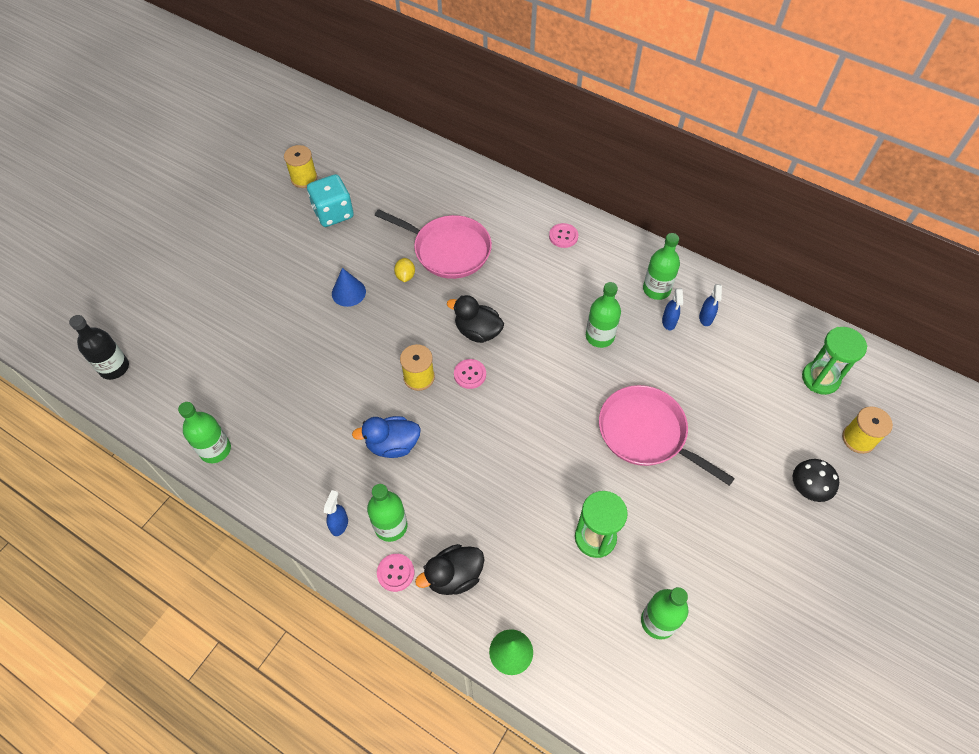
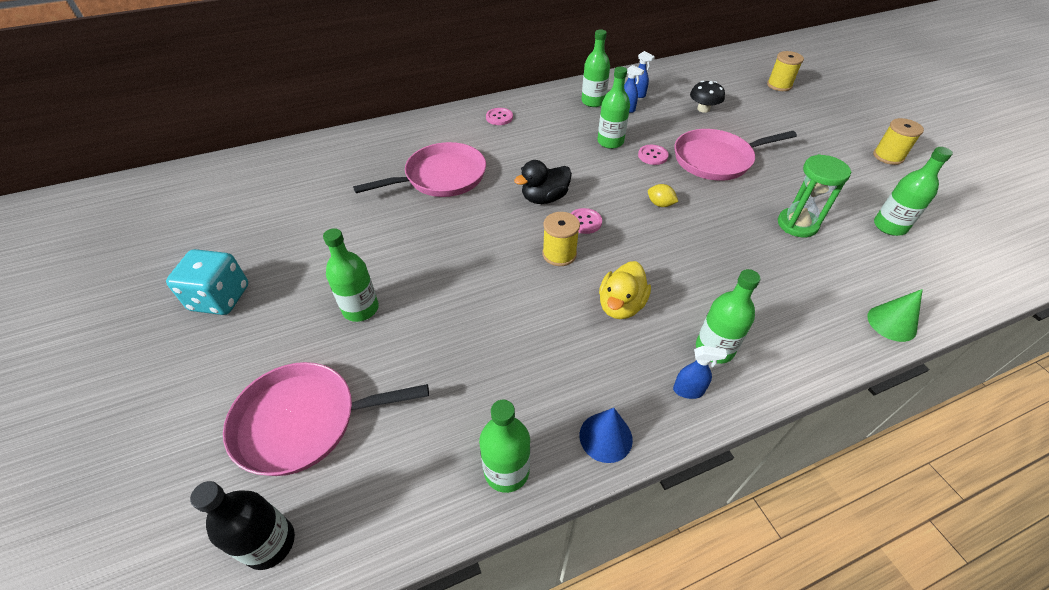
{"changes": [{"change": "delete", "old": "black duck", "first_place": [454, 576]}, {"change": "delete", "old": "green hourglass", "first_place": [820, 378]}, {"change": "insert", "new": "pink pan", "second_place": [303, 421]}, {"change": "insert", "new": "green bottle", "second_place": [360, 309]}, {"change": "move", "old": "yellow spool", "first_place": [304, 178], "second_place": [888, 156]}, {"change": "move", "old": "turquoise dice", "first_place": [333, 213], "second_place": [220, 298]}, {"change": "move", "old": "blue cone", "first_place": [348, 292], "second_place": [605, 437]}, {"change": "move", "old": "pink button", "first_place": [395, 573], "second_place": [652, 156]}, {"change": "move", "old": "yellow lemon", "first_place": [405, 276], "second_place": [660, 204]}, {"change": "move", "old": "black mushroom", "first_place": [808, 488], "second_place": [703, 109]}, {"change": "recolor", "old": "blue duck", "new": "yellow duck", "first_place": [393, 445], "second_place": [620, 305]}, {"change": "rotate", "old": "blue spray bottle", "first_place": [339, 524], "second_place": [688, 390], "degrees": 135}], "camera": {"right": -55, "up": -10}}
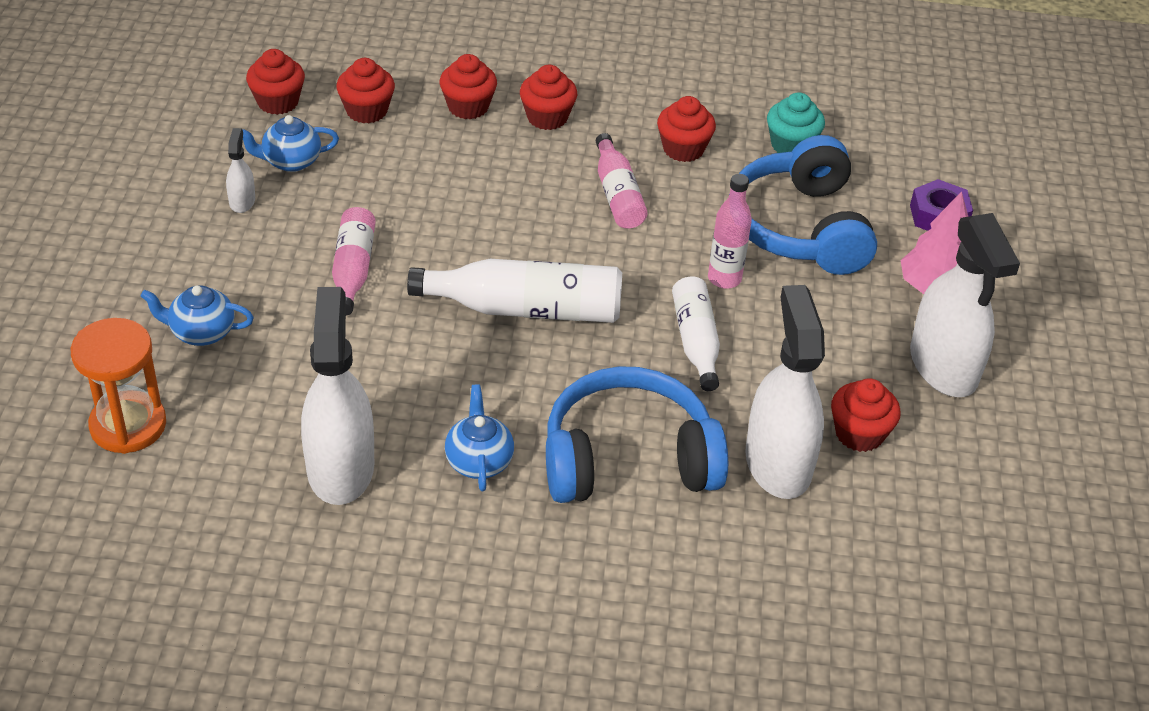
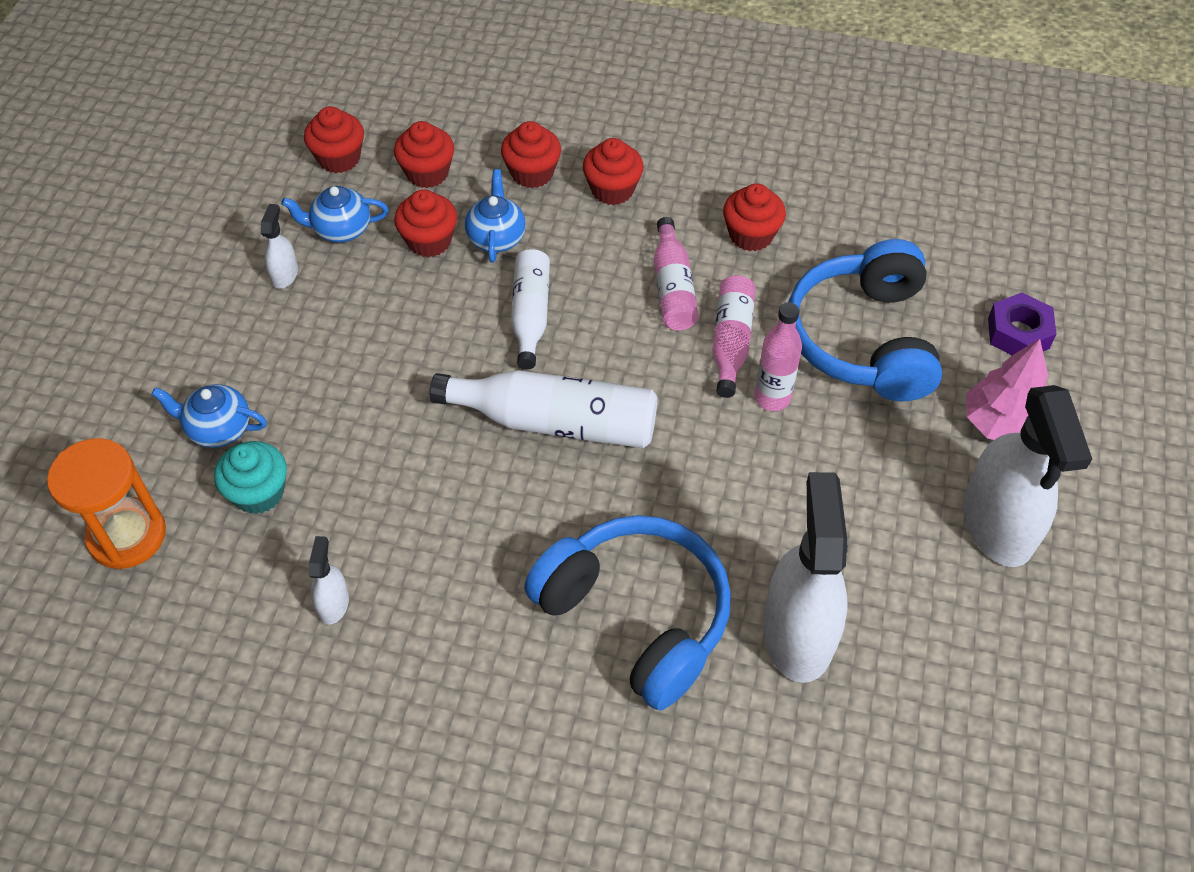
{"changes": [{"change": "move", "old": "pink bottle", "first_place": [353, 270], "second_place": [731, 342]}, {"change": "move", "old": "blue teapot", "first_place": [479, 461], "second_place": [496, 237]}, {"change": "move", "old": "white bottle", "first_place": [696, 341], "second_place": [530, 315]}, {"change": "move", "old": "turquoise cupcake", "first_place": [791, 145], "second_place": [258, 493]}, {"change": "move", "old": "red cupcake", "first_place": [859, 433], "second_place": [429, 241]}, {"change": "rotate", "old": "blue headphones", "first_place": [628, 459], "second_place": [636, 616], "degrees": 45}, {"change": "resize", "old": "white spray bottle", "first_place": [340, 468], "second_place": [333, 603], "factor": 0.44}], "camera": {"right": 10, "up": 10}}
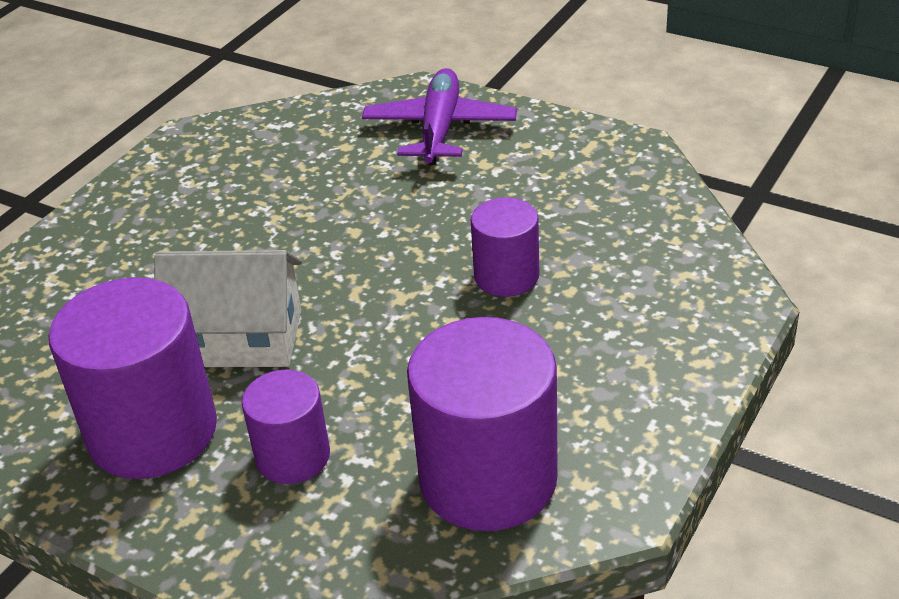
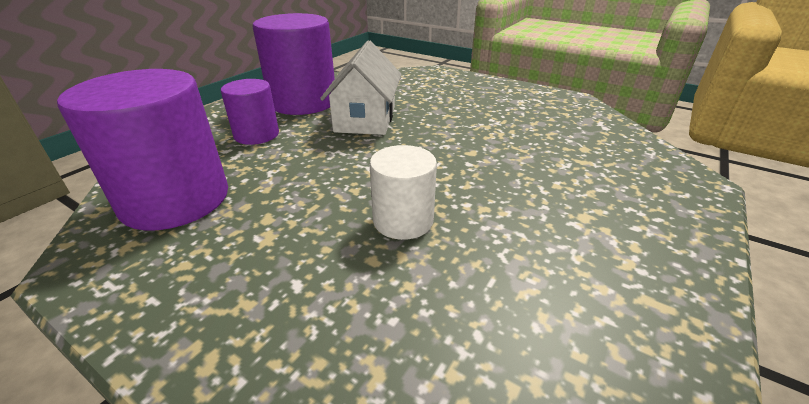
{"changes": [{"change": "delete", "old": "purple plane", "first_place": [440, 129]}, {"change": "recolor", "old": "purple cylinder", "new": "white cylinder", "first_place": [506, 276], "second_place": [403, 220]}], "camera": {"right": 90, "up": -5}}
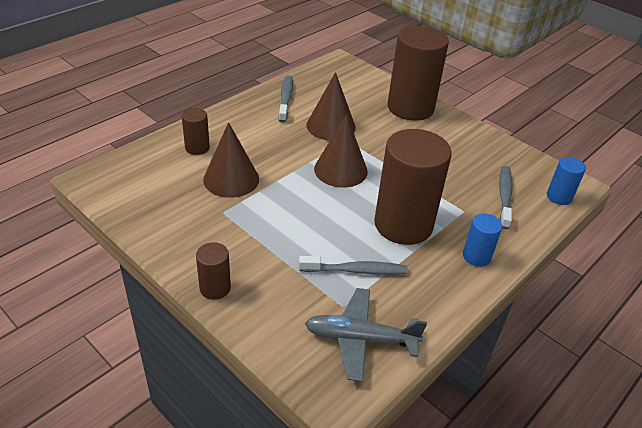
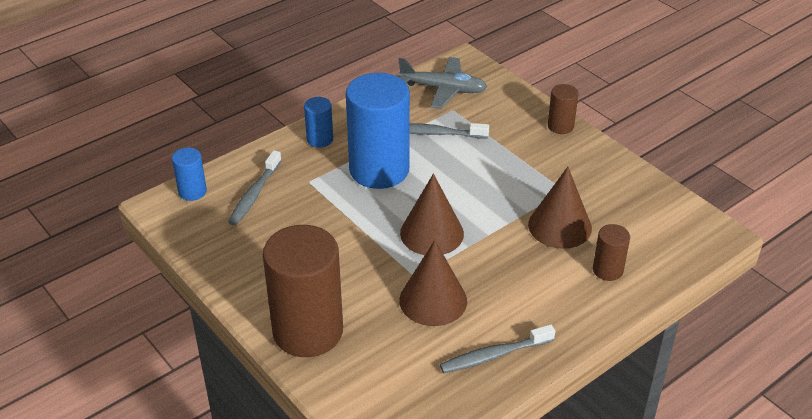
{"changes": [{"change": "recolor", "old": "brown cylinder", "new": "blue cylinder", "first_place": [403, 225], "second_place": [379, 170]}, {"change": "rotate", "old": "grey toothbrush", "first_place": [285, 99], "second_place": [494, 355], "degrees": 60}], "camera": {"right": -170, "up": 0}}
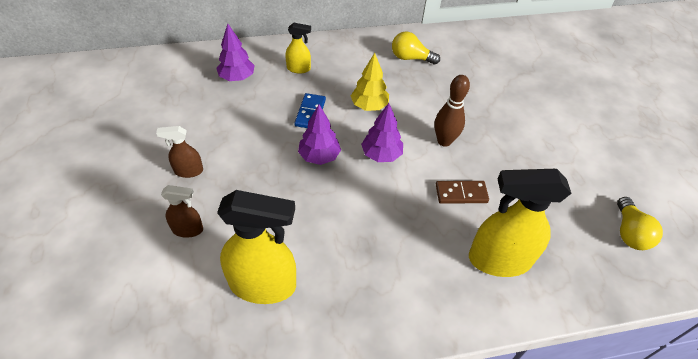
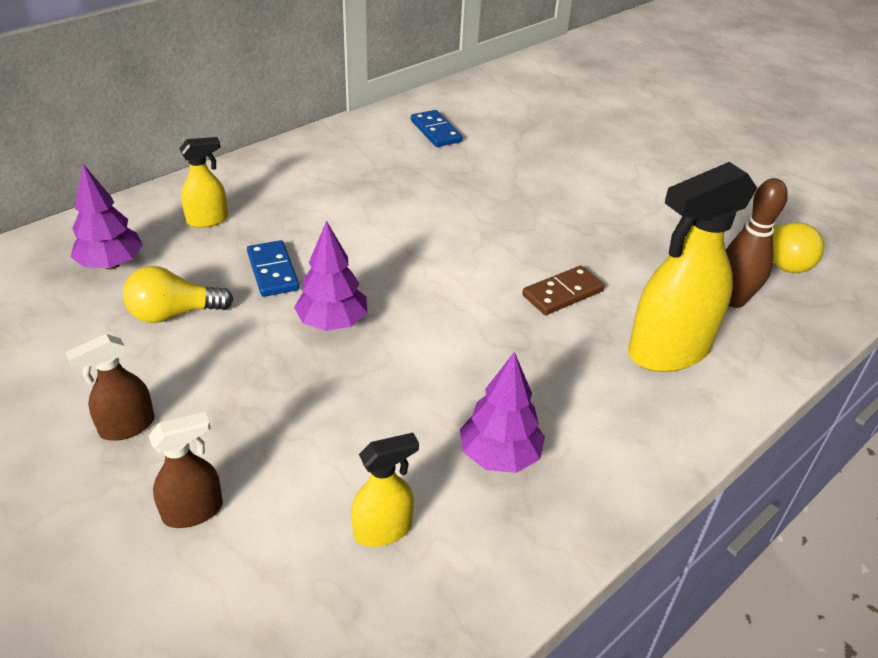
{"changes": [{"change": "delete", "old": "yellow tree", "first_place": [369, 106]}, {"change": "insert", "new": "blue domino", "second_place": [436, 131]}, {"change": "move", "old": "purple tree", "first_place": [381, 155], "second_place": [499, 456]}, {"change": "move", "old": "yellow light bulb", "first_place": [410, 58], "second_place": [174, 313]}, {"change": "move", "old": "brown bowling pin", "first_place": [444, 141], "second_place": [733, 300]}, {"change": "resize", "old": "yellow spray bottle", "first_place": [263, 285], "second_place": [383, 530], "factor": 0.5}], "camera": {"right": -30, "up": -10}}
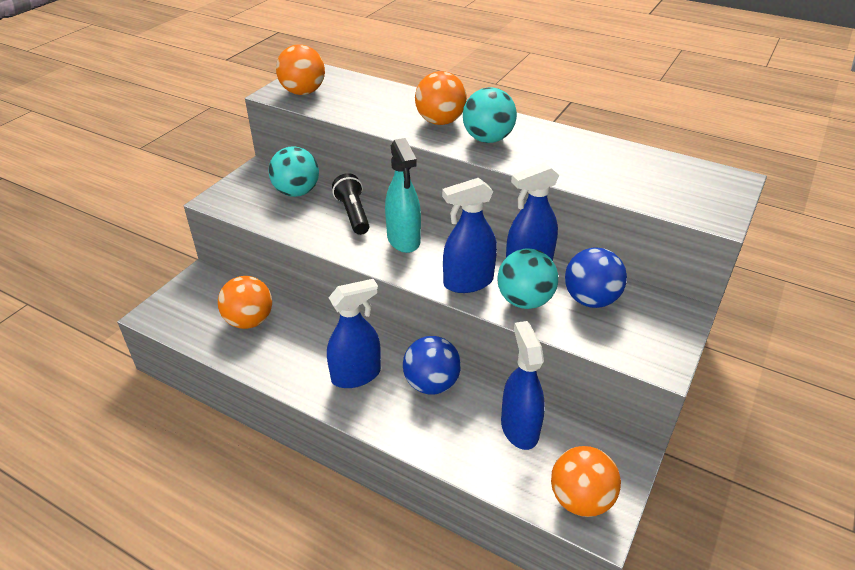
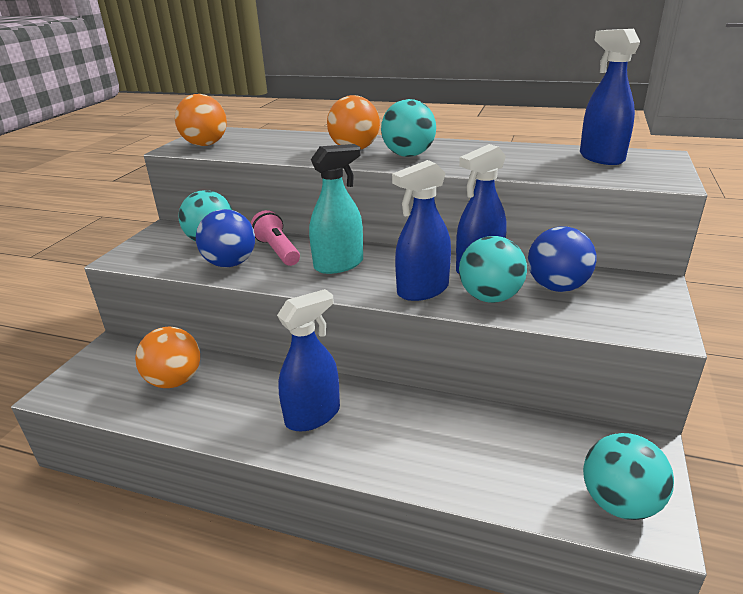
{"changes": [{"change": "move", "old": "blue ball", "first_place": [431, 384], "second_place": [230, 264]}, {"change": "move", "old": "blue spray bottle", "first_place": [519, 428], "second_place": [601, 158]}, {"change": "recolor", "old": "black flashlight", "new": "pink flashlight", "first_place": [353, 214], "second_place": [277, 251]}, {"change": "recolor", "old": "orange ball", "new": "turquoise ball", "first_place": [580, 499], "second_place": [619, 503]}, {"change": "rotate", "old": "turquoise spray bottle", "first_place": [403, 240], "second_place": [339, 264], "degrees": -90}], "camera": {"right": -10, "up": -10}}
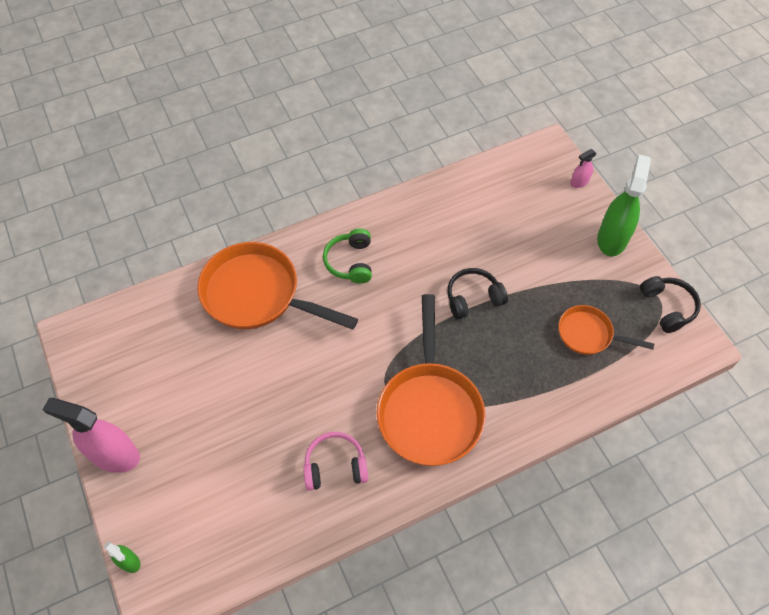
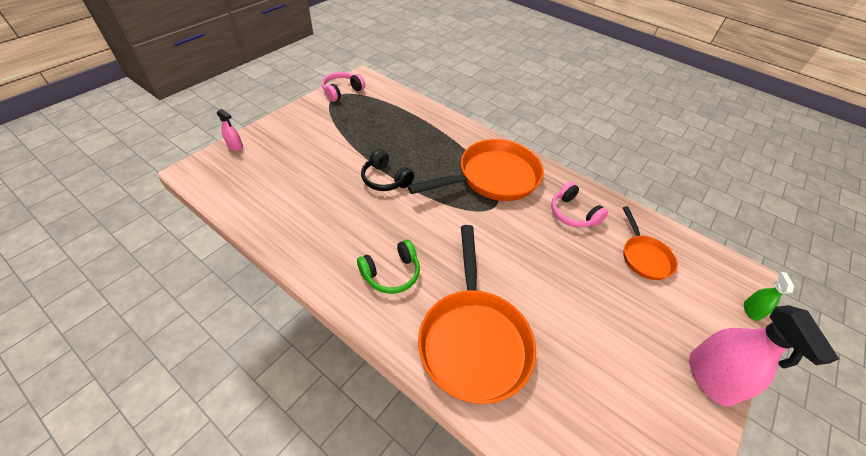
{"changes": [{"change": "delete", "old": "green spray bottle", "first_place": [612, 239]}, {"change": "move", "old": "orange pan", "first_place": [588, 334], "second_place": [644, 257]}, {"change": "recolor", "old": "black headphones", "new": "pink headphones", "first_place": [667, 307], "second_place": [342, 91]}], "camera": {"right": -120, "up": -10}}
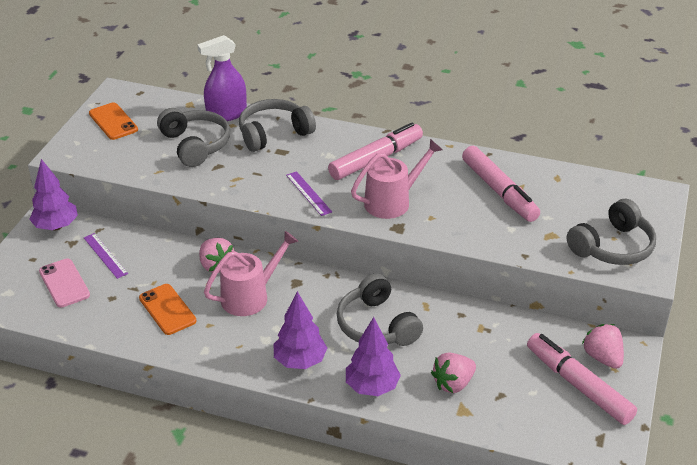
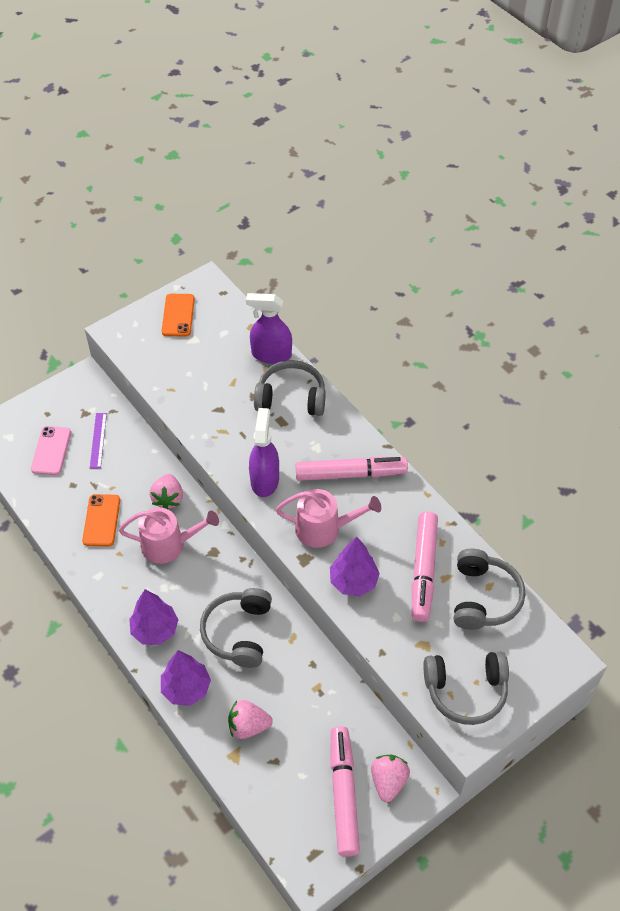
{"changes": [{"change": "move", "old": "purple tree", "first_place": [56, 226], "second_place": [353, 581]}, {"change": "move", "old": "grey headphones", "first_place": [195, 145], "second_place": [483, 597]}, {"change": "replace", "old": "purple ruler", "new": "purple spray bottle", "first_place": [308, 193], "second_place": [265, 480]}], "camera": {"right": 35, "up": 15}}
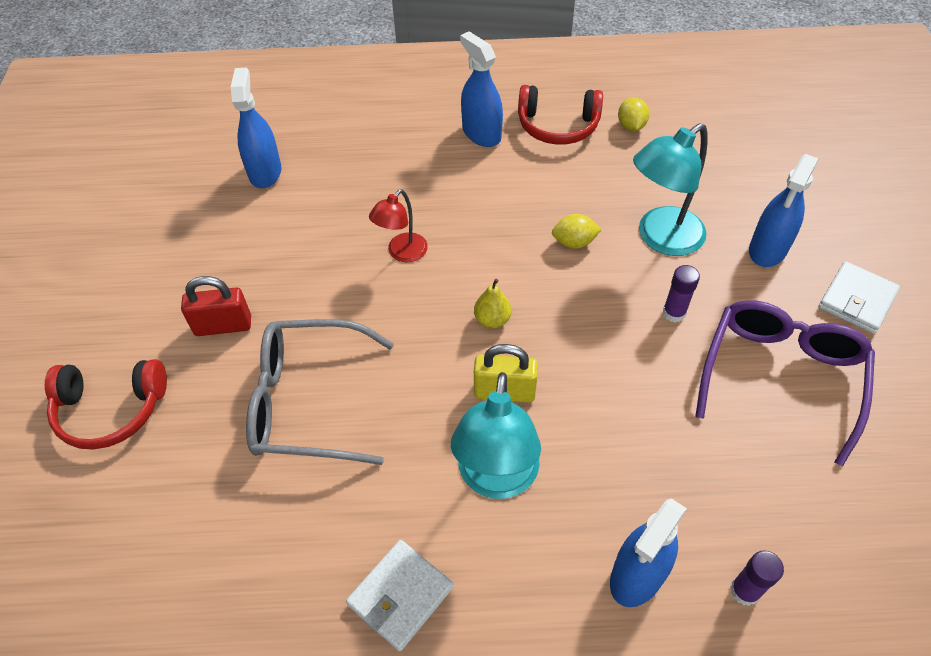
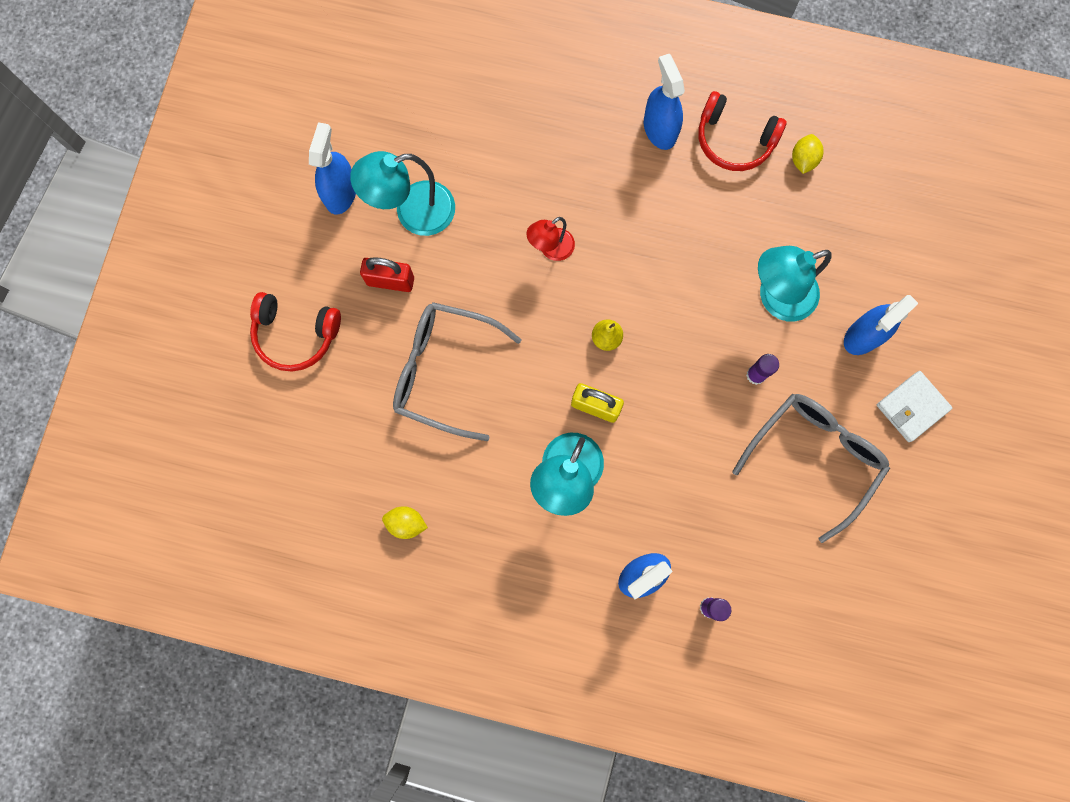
{"changes": [{"change": "delete", "old": "white wallet", "first_place": [400, 596]}, {"change": "insert", "new": "turquoise lamp", "second_place": [413, 213]}, {"change": "move", "old": "blue spray bottle", "first_place": [265, 172], "second_place": [340, 193]}, {"change": "move", "old": "yellow lemon", "first_place": [574, 242], "second_place": [406, 523]}, {"change": "recolor", "old": "purple glasses", "new": "grey glasses", "first_place": [780, 376], "second_place": [814, 456]}], "camera": {"right": 15, "up": 25}}
